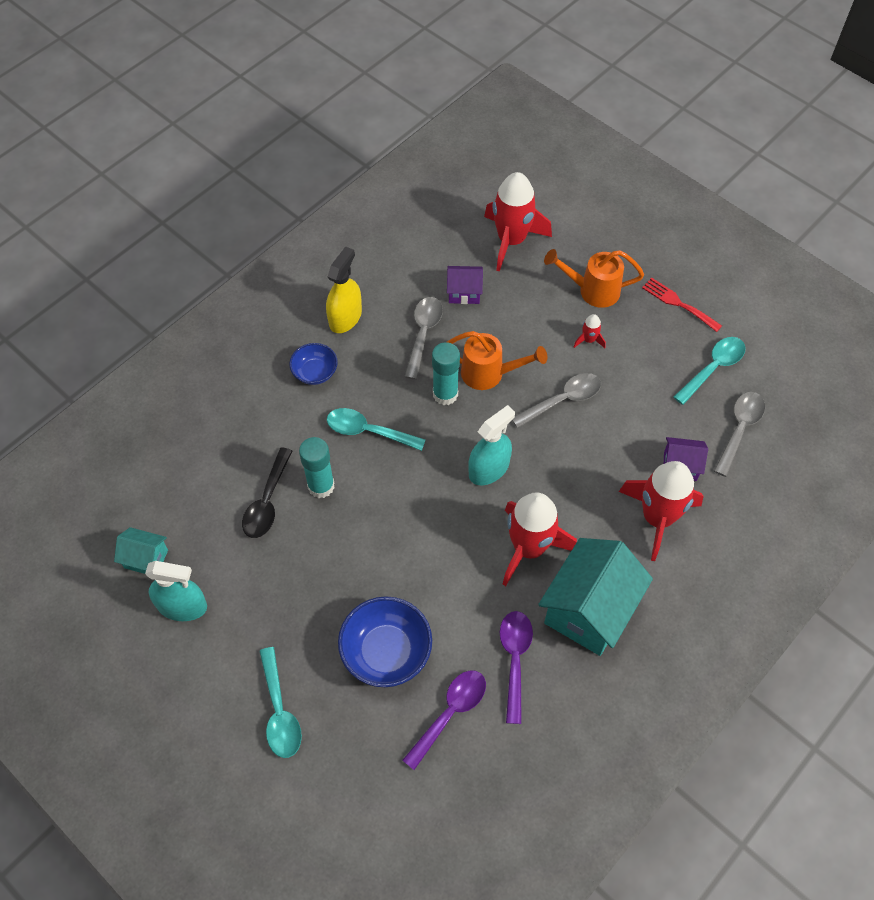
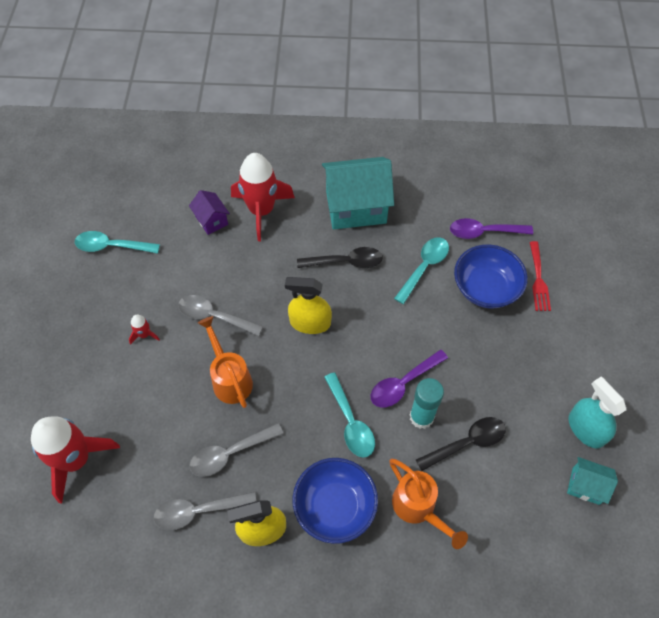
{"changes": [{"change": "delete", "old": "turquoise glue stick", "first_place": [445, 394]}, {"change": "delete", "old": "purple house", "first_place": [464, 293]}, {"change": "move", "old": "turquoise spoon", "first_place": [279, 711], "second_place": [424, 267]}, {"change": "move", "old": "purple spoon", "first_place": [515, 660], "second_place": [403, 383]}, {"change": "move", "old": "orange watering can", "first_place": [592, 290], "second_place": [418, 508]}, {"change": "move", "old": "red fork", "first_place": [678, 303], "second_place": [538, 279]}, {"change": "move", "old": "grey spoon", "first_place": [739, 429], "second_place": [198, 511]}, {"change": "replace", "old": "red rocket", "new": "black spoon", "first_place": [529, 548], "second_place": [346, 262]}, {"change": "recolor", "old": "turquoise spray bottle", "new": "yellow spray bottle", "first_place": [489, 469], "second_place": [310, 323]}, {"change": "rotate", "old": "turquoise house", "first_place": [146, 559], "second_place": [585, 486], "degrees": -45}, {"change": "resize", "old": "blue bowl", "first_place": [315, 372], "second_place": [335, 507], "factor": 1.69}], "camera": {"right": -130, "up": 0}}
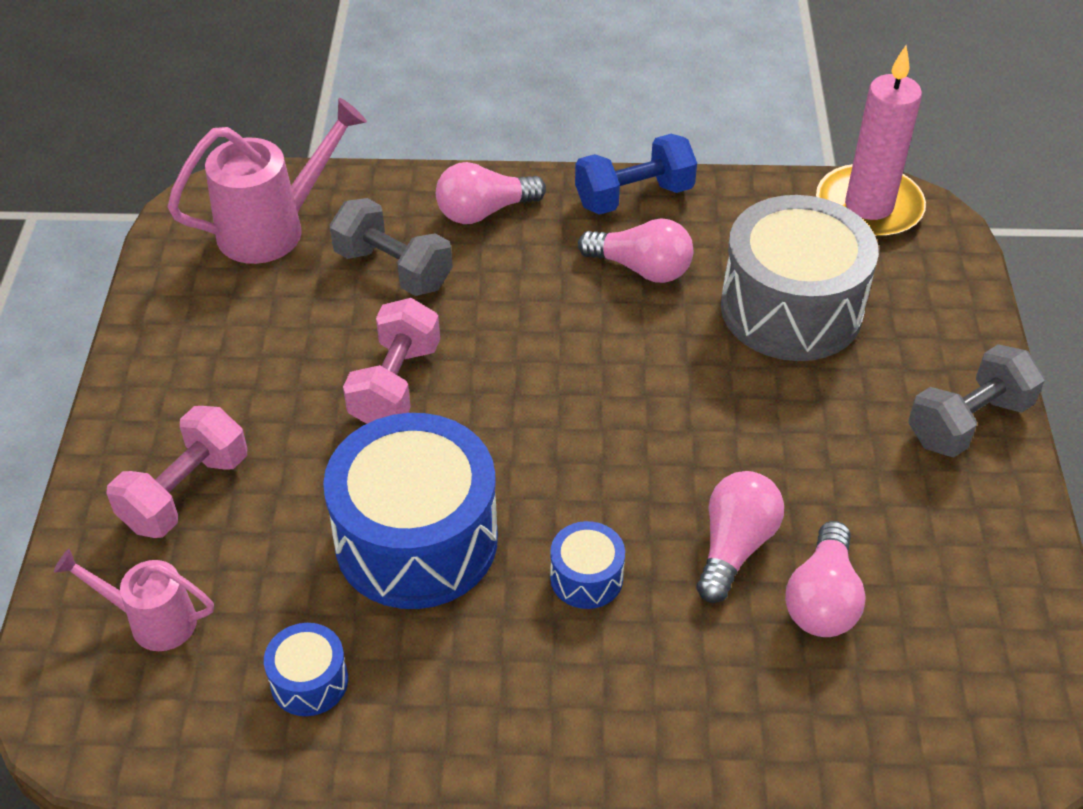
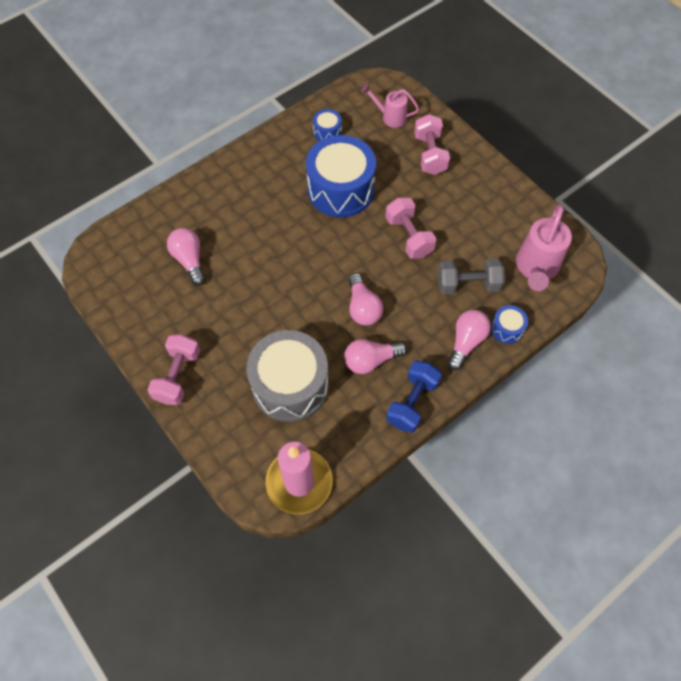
{"changes": [{"change": "move", "old": "blue drum", "first_place": [586, 577], "second_place": [507, 329]}, {"change": "move", "old": "pink light bulb", "first_place": [734, 546], "second_place": [363, 307]}, {"change": "recolor", "old": "grey dumbbell", "new": "pink dumbbell", "first_place": [968, 422], "second_place": [178, 376]}, {"change": "rotate", "old": "pink watering can", "first_place": [153, 621], "second_place": [390, 117], "degrees": -135}], "camera": {"right": 140, "up": 15}}
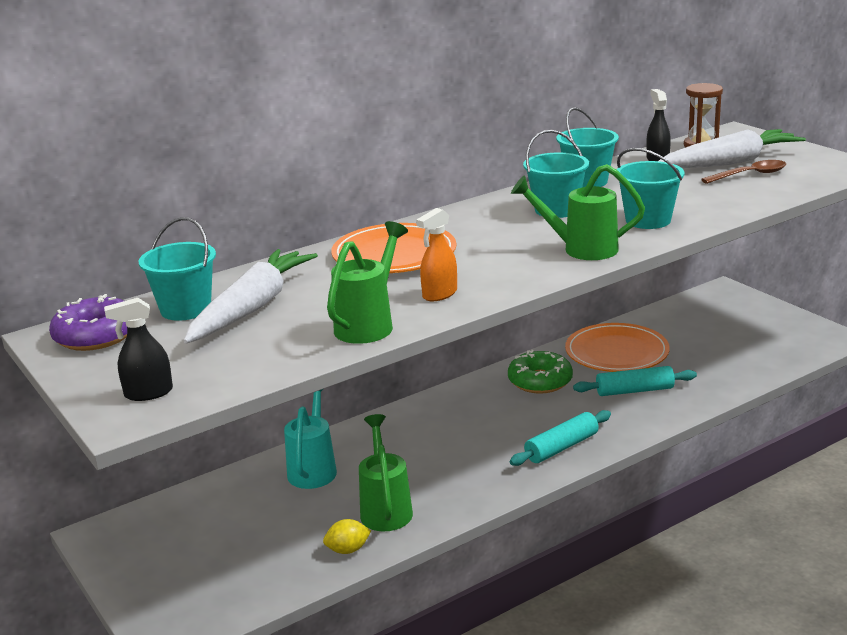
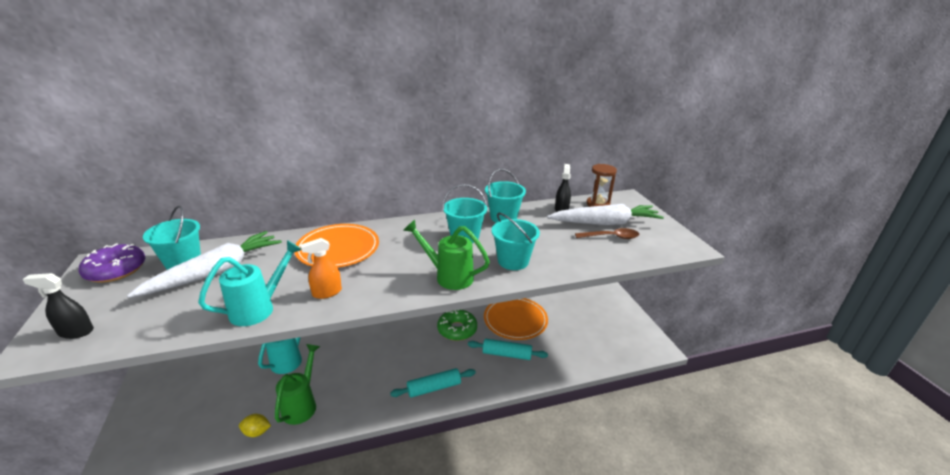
{"changes": [{"change": "recolor", "old": "green watering can", "new": "turquoise watering can", "first_place": [369, 324], "second_place": [259, 308]}], "camera": {"right": 15, "up": 5}}
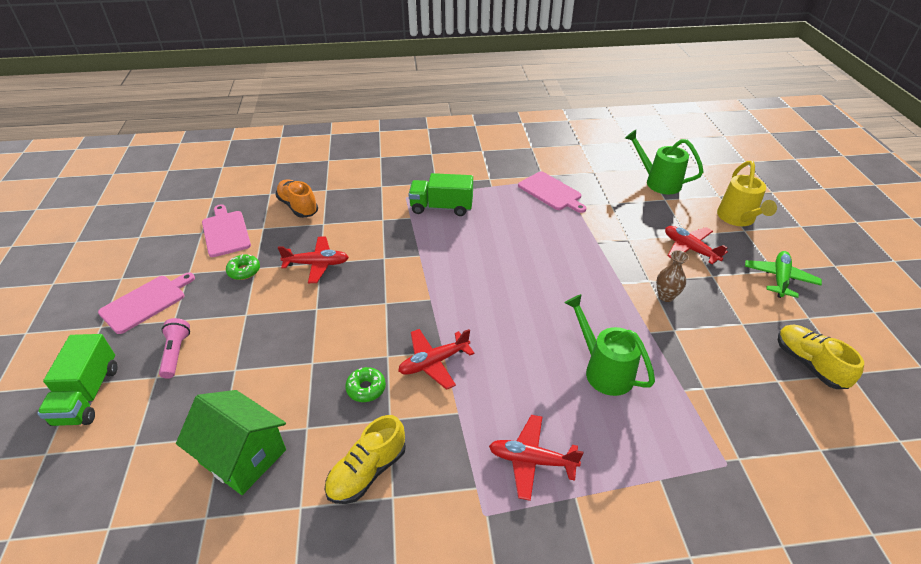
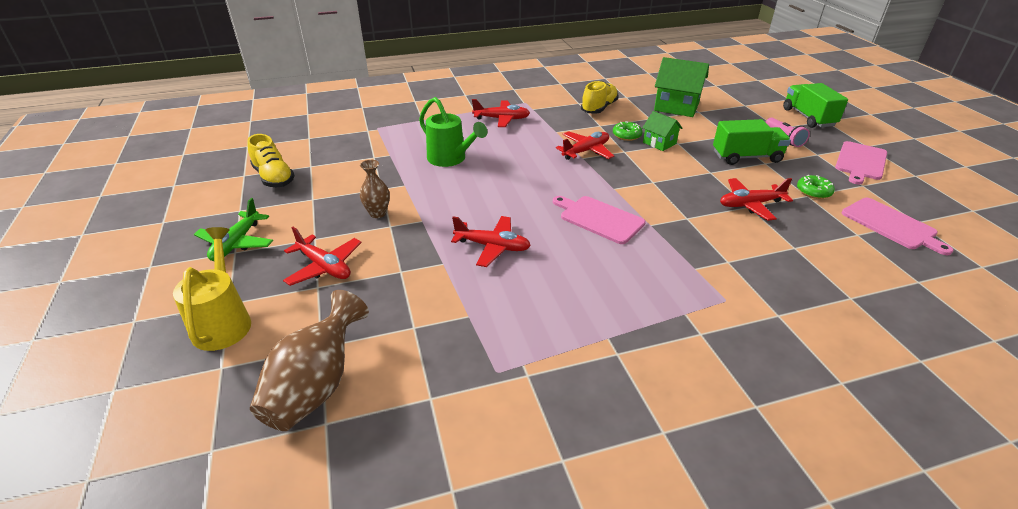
{"changes": [{"change": "delete", "old": "orange shoe", "first_place": [298, 207]}, {"change": "insert", "new": "red plane", "second_place": [492, 246]}, {"change": "insert", "new": "green house", "second_place": [659, 143]}, {"change": "move", "old": "green truck", "first_place": [441, 207], "second_place": [746, 157]}, {"change": "move", "old": "pink cutting board", "first_place": [551, 192], "second_place": [599, 219]}, {"change": "replace", "old": "green watering can", "new": "brown vase", "first_place": [658, 182], "second_place": [316, 386]}], "camera": {"right": 170, "up": -5}}
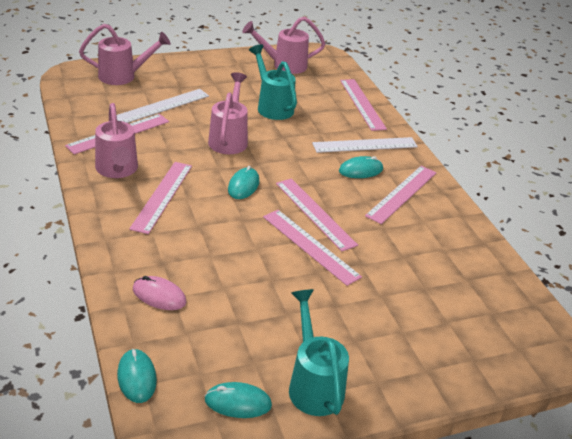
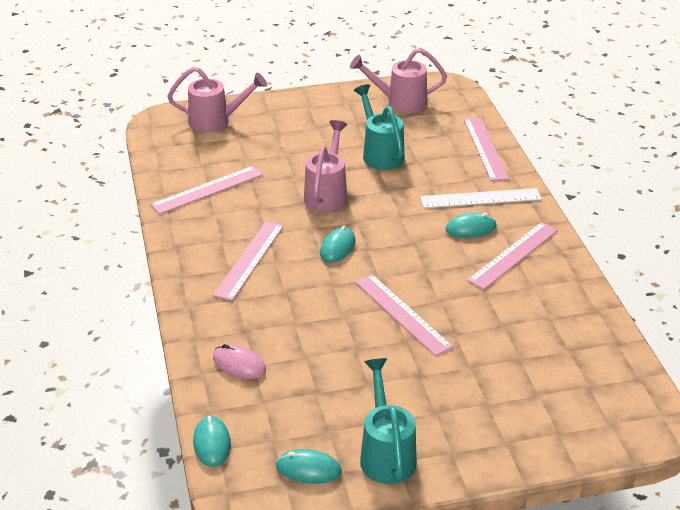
{"changes": [{"change": "delete", "old": "pink watering can", "first_place": [117, 170]}, {"change": "delete", "old": "white ruler", "first_place": [162, 106]}, {"change": "delete", "old": "pink ruler", "first_place": [315, 213]}], "camera": {"right": 10, "up": 0}}
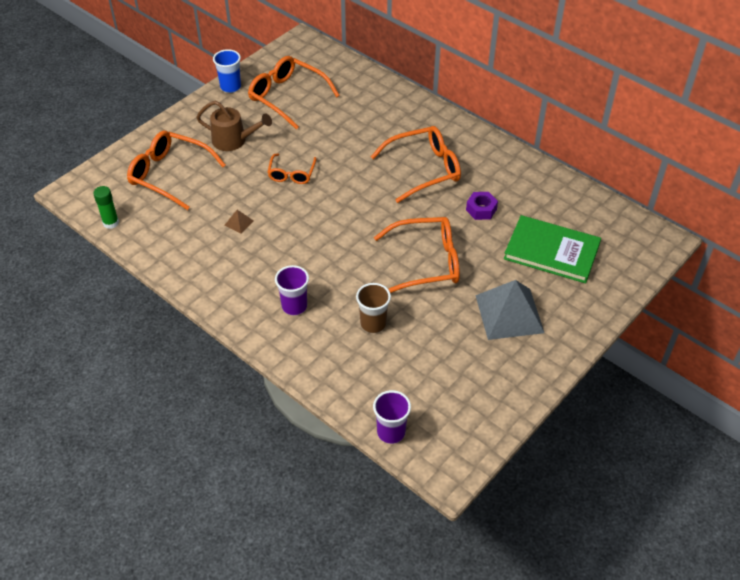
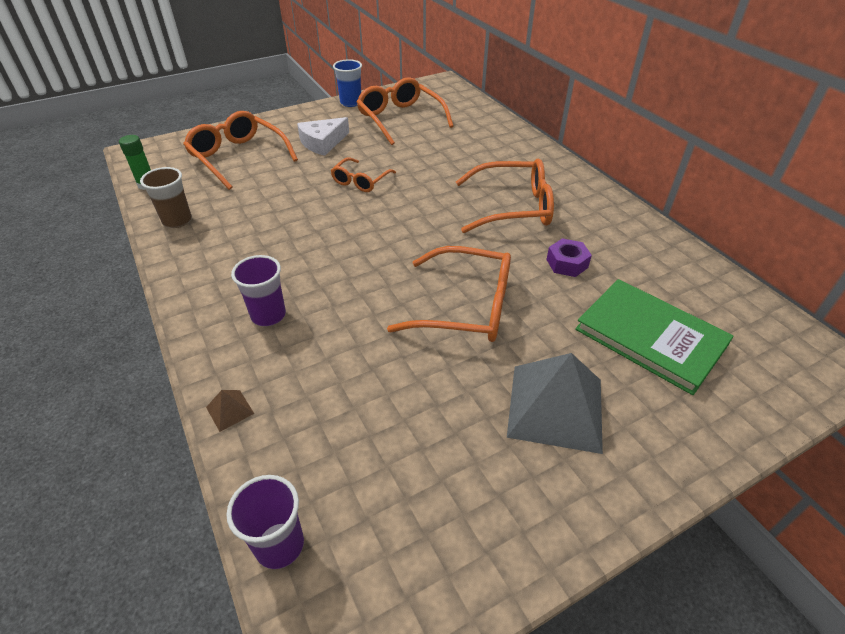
{"changes": [{"change": "move", "old": "brown pyramid", "first_place": [239, 223], "second_place": [229, 410]}, {"change": "move", "old": "brown cup", "first_place": [373, 324], "second_place": [177, 221]}, {"change": "replace", "old": "brown watering can", "new": "white cheese", "first_place": [234, 140], "second_place": [322, 142]}], "camera": {"right": 20, "up": -5}}
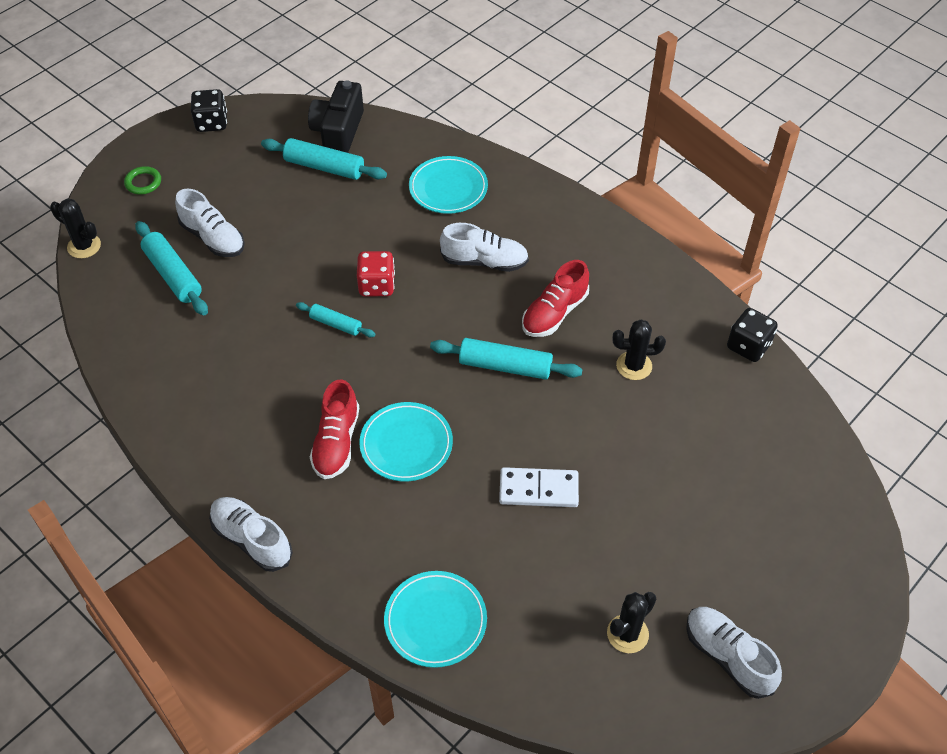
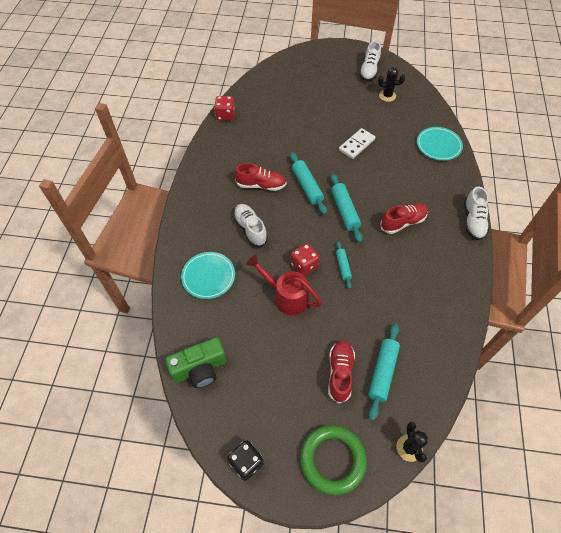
{"changes": [{"change": "delete", "old": "turquoise plate", "first_place": [406, 444]}, {"change": "delete", "old": "black cactus", "first_place": [634, 366]}, {"change": "insert", "new": "red watering can", "second_place": [286, 296]}, {"change": "move", "old": "turquoise rolling pin", "first_place": [324, 167], "second_place": [345, 211]}, {"change": "recolor", "old": "white shoe", "new": "red shoe", "first_place": [213, 238], "second_place": [340, 373]}, {"change": "recolor", "old": "black camera", "new": "green camera", "first_place": [338, 132], "second_place": [200, 369]}, {"change": "recolor", "old": "black dice", "new": "red dice", "first_place": [748, 346], "second_place": [225, 115]}, {"change": "rotate", "old": "white domino", "first_place": [538, 490], "second_place": [356, 145], "degrees": 75}, {"change": "resize", "old": "green ring", "first_place": [143, 182], "second_place": [332, 460], "factor": 2.16}], "camera": {"right": -125, "up": 5}}
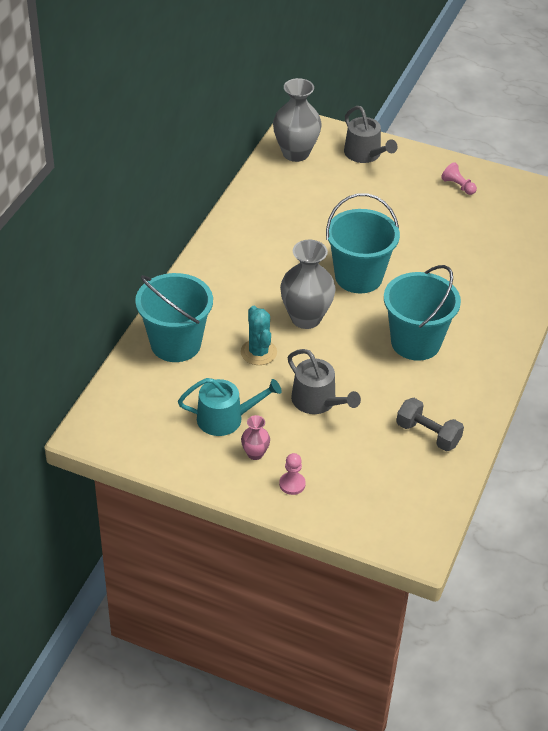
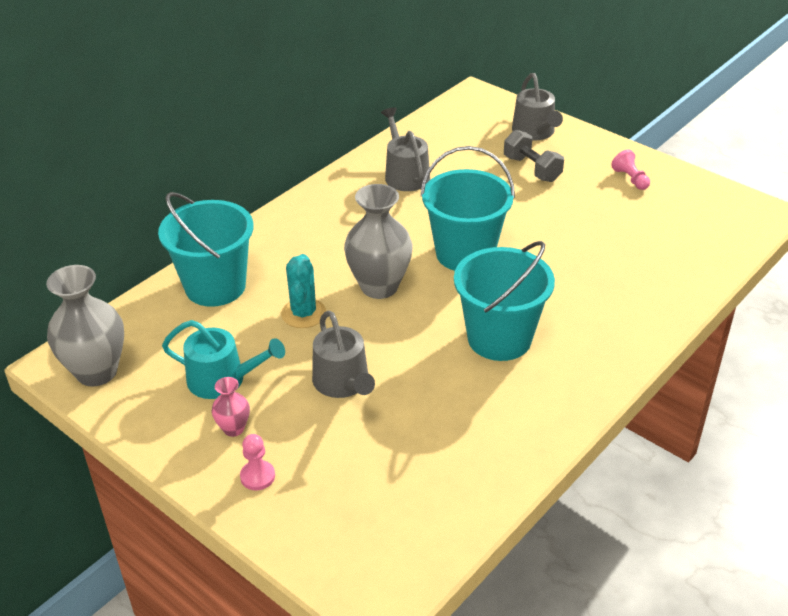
{"changes": [{"change": "insert", "new": "grey watering can", "second_place": [405, 174]}, {"change": "move", "old": "grey vase", "first_place": [295, 153], "second_place": [97, 372]}, {"change": "move", "old": "grey dumbbell", "first_place": [428, 434], "second_place": [532, 169]}], "camera": {"right": 20, "up": -5}}
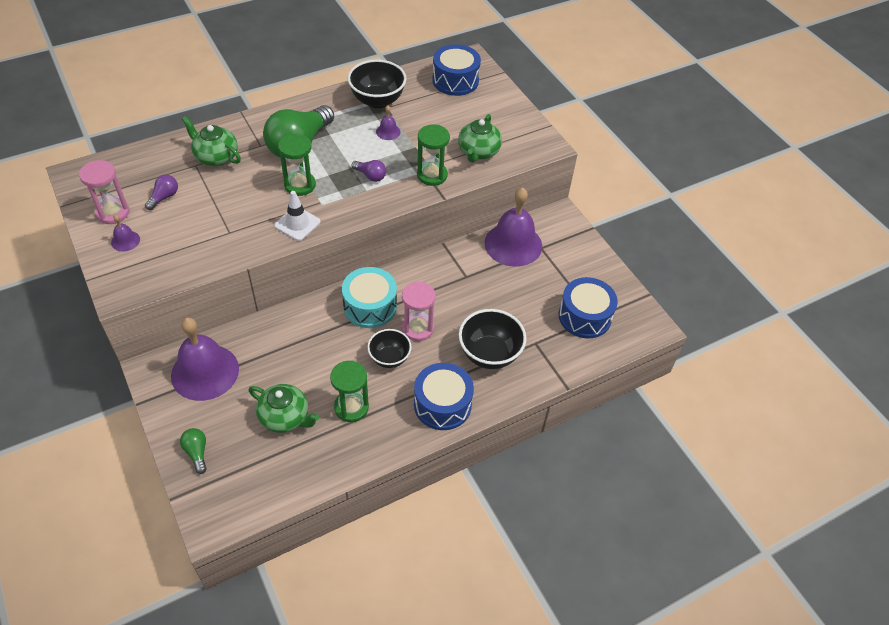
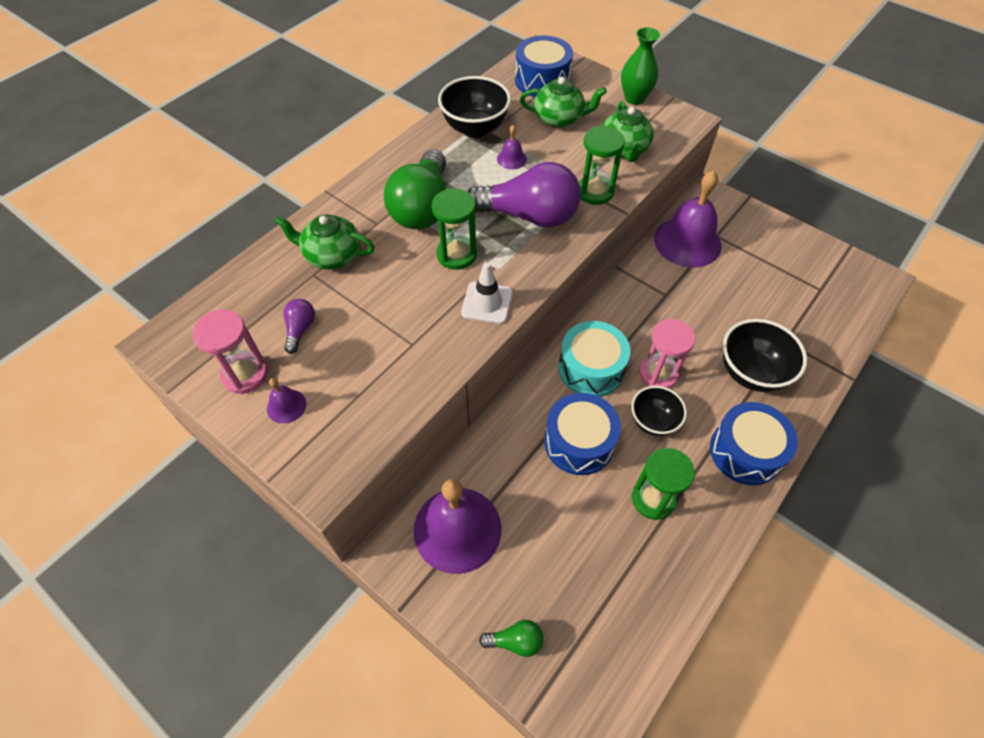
{"changes": [{"change": "insert", "new": "green vase", "second_place": [634, 98]}, {"change": "move", "old": "green teapot", "first_place": [285, 417], "second_place": [559, 119]}, {"change": "move", "old": "blue drum", "first_place": [584, 316], "second_place": [579, 442]}, {"change": "rotate", "old": "green light bulb", "first_place": [197, 452], "second_place": [515, 641], "degrees": 135}, {"change": "resize", "old": "purple light bulb", "first_place": [370, 176], "second_place": [529, 215], "factor": 2.29}], "camera": {"right": -20, "up": 5}}
